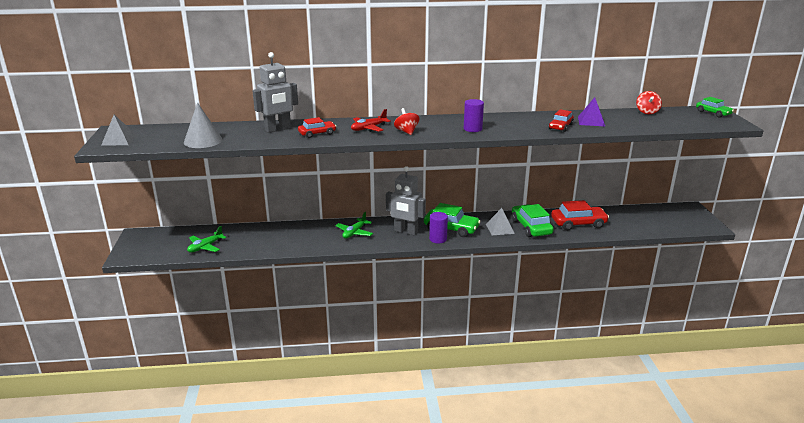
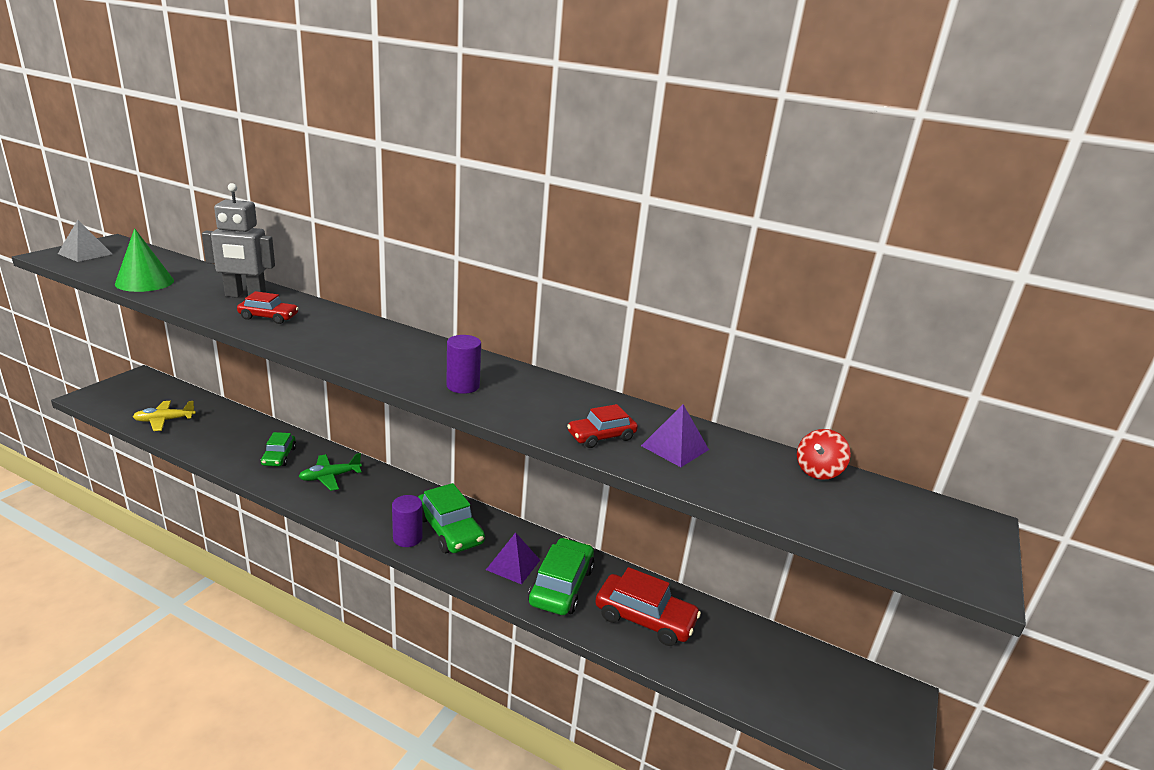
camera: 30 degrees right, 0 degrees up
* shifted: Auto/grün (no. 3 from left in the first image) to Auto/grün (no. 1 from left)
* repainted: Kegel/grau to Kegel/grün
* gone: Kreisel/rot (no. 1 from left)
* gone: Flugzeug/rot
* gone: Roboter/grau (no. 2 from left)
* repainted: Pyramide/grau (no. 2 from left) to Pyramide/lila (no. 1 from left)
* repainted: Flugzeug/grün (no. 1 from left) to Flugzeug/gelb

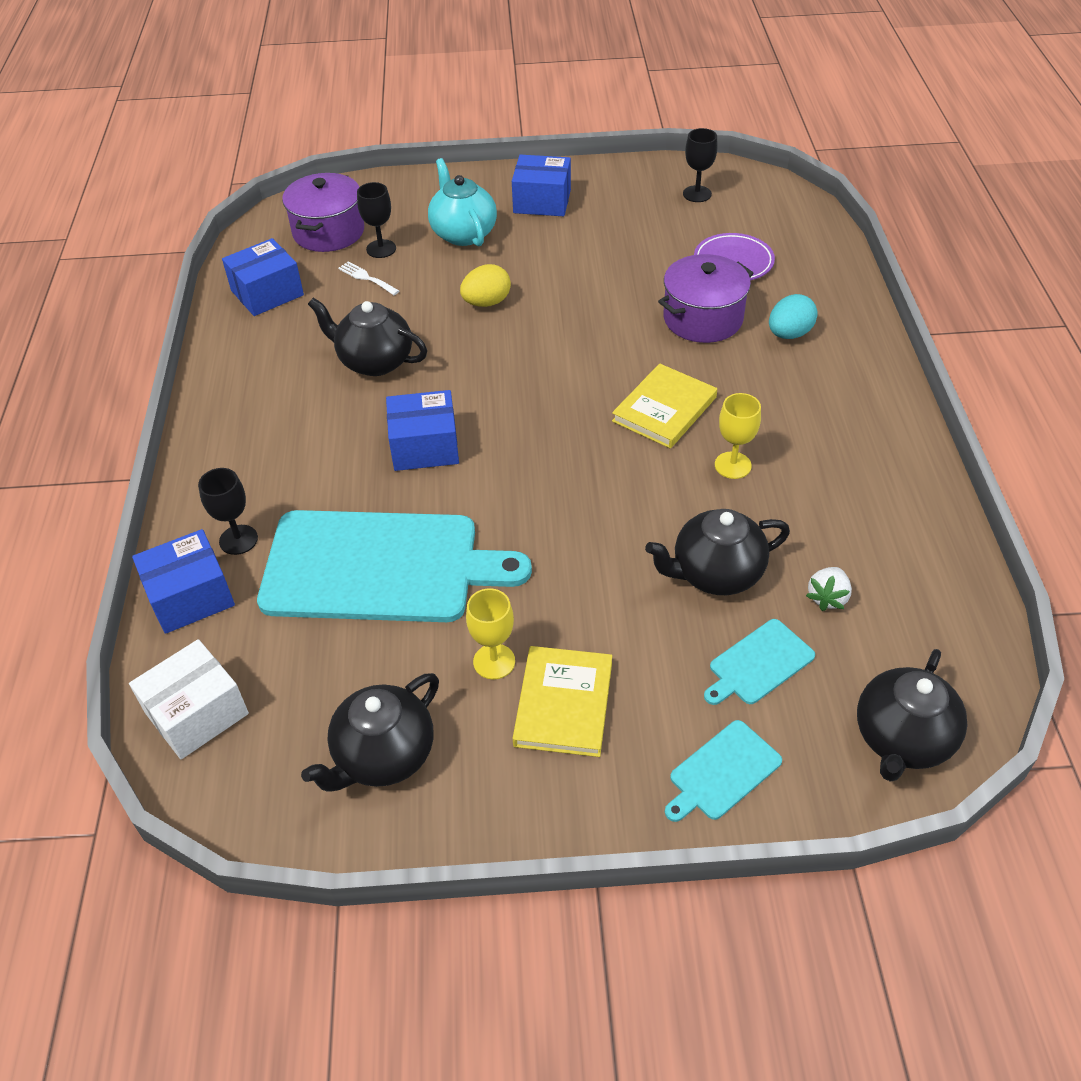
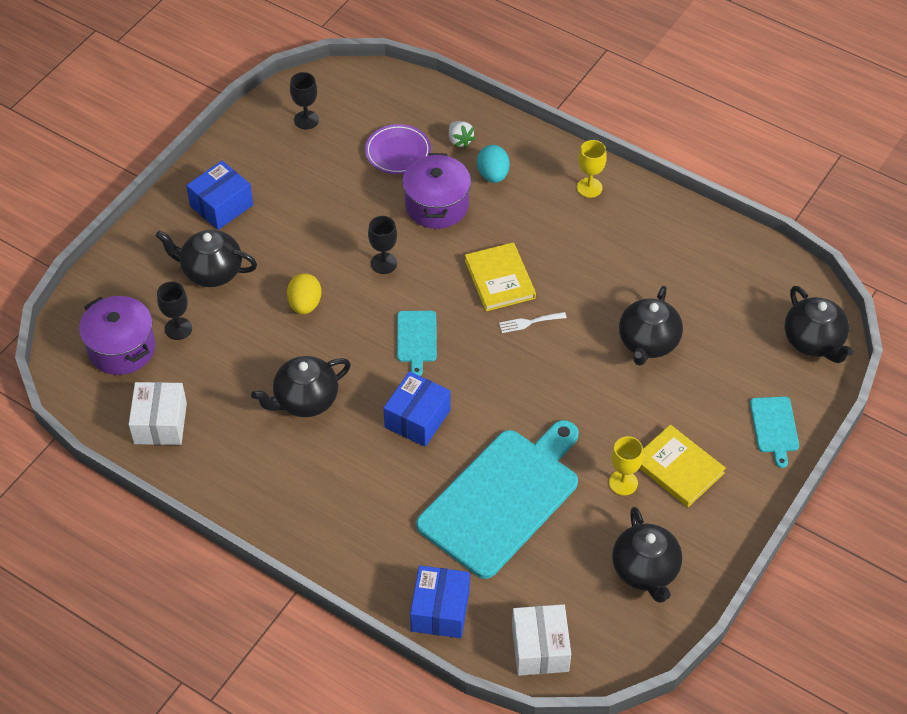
camera: 55 degrees left, 5 degrees up
* repainted: Teekanne/türkis to Teekanne/schwarz (no. 1 from left)
* repainted: Schachtel/blau (no. 2 from left) to Schachtel/weiß (no. 1 from left)
* shifted: Gabel/weiß
* shifted: Kelch/gelb (no. 2 from left in the first image) to Kelch/gelb (no. 1 from left)
* shifted: Kelch/schwarz (no. 1 from left in the first image) to Kelch/schwarz (no. 3 from left)
* shifted: Erdbeere/weiß
* shifted: Schneidebrett/türkis (no. 3 from left in the first image) to Schneidebrett/türkis (no. 1 from left)

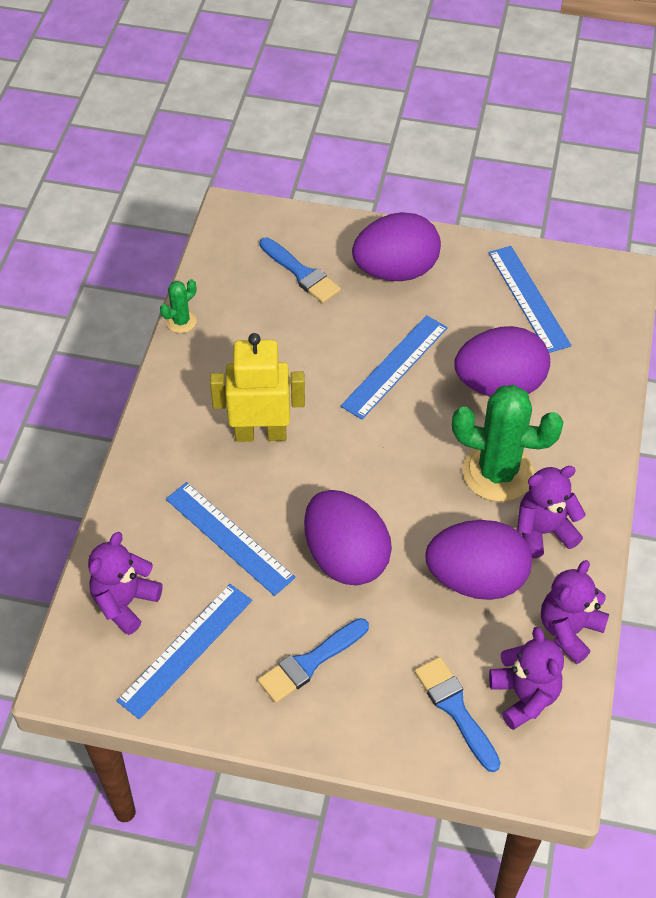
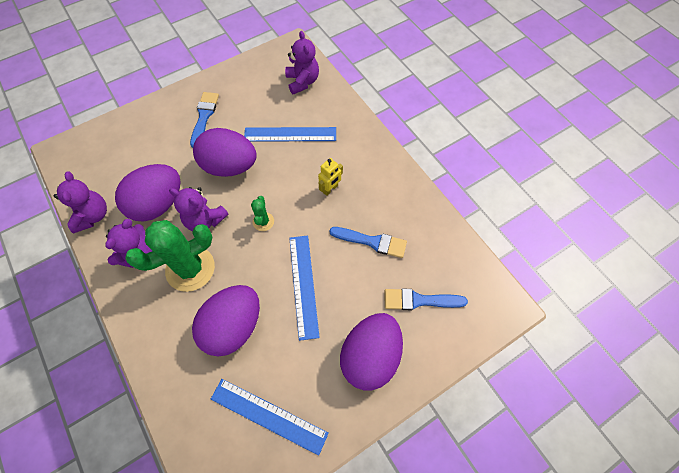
camera: 135 degrees right, 10 degrees up
* shifted: Kaktus/grün (no. 1 from left in the first image) to Kaktus/grün (no. 2 from left)
* scaled: Roboter/gelb x0.51
* gone: Lineal/blau (no. 1 from left)
* shifted: Teddybär/lila (no. 2 from left in the first image) to Teddybär/lila (no. 3 from left)
* shifted: Pinsel/blau (no. 3 from left in the first image) to Pinsel/blau (no. 2 from left)

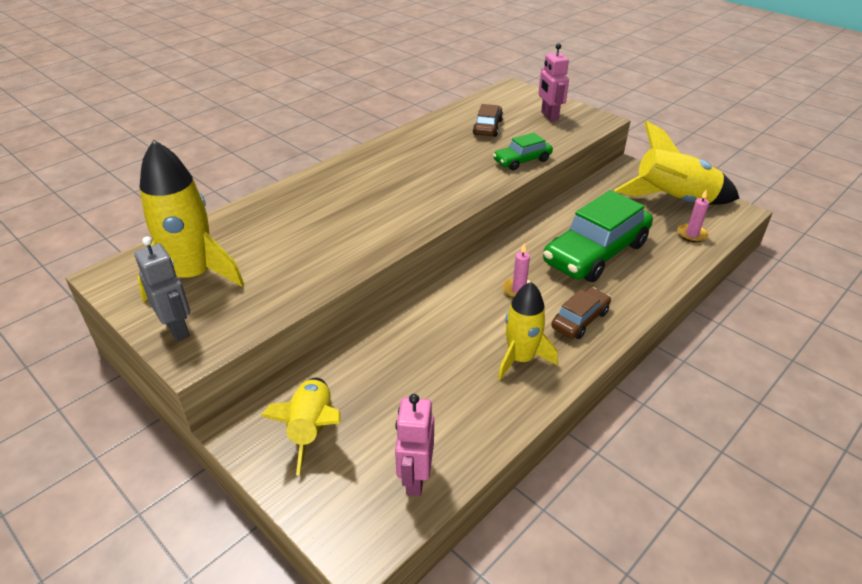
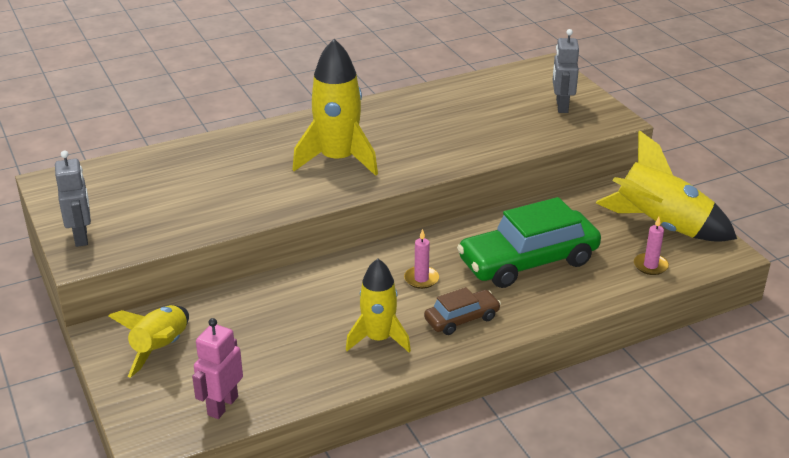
camera: 20 degrees right, 5 degrees down
* repainted: Roboter/rosa (no. 2 from left) to Roboter/grau (no. 2 from left)
* gone: Auto/braun (no. 1 from left)
* gone: Auto/grün (no. 1 from left)
* shifted: Rakete/gelb (no. 1 from left in the first image) to Rakete/gelb (no. 2 from left)

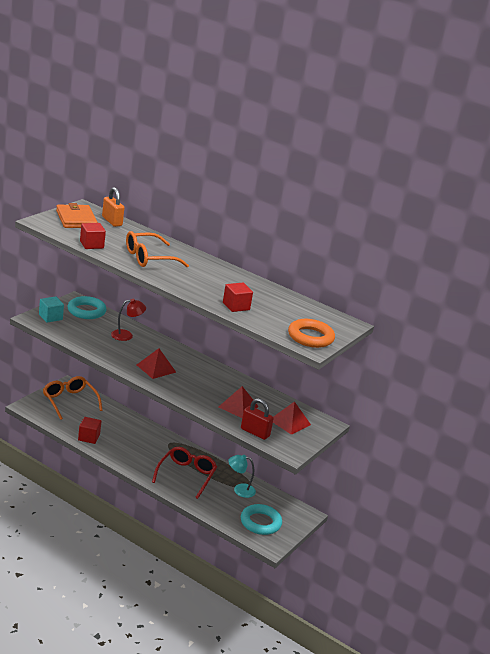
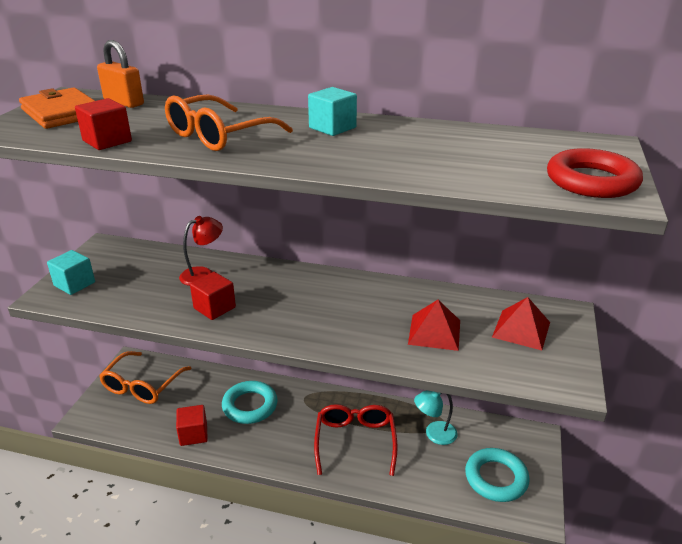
camera: 15 degrees left, 5 degrees up
* shifted: Kubus/rot (no. 3 from left)
* shifted: Ring/türkis (no. 1 from left)
* repainted: Ring/orange to Ring/rot
* gone: Pyramide/rot (no. 1 from left)
* rotated: Brille/orange (no. 1 from left) 105 degrees counterclockwise
* gone: Vorhängeschloss/rot
* new: Kubus/türkis (no. 2 from left)

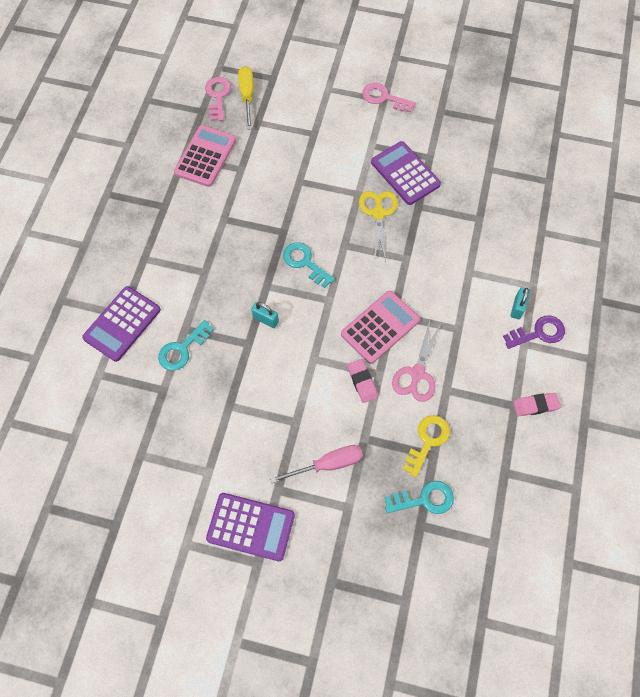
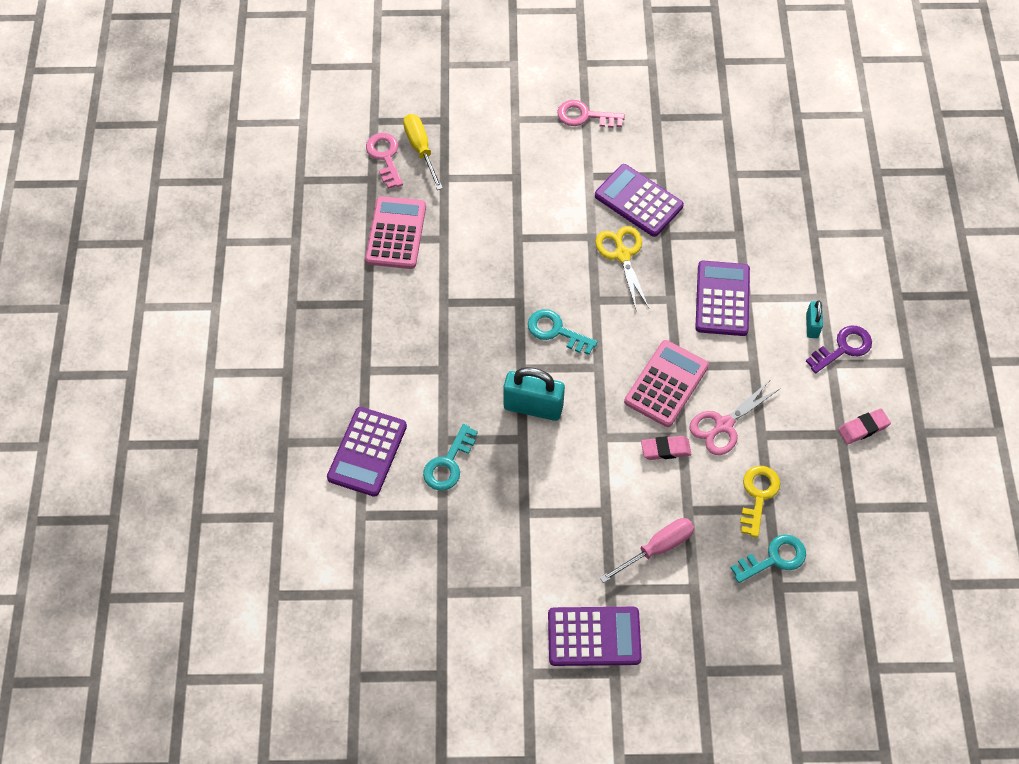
camera: 15 degrees left, 5 degrees down
* scaled: Vorhängeschloss/türkis (no. 1 from left) x1.88
* rotated: Schere/rosa 45 degrees clockwise
* rotated: Radiergummi/rosa (no. 1 from left) 60 degrees counterclockwise
* new: Taschenrechner/lila (no. 4 from left)

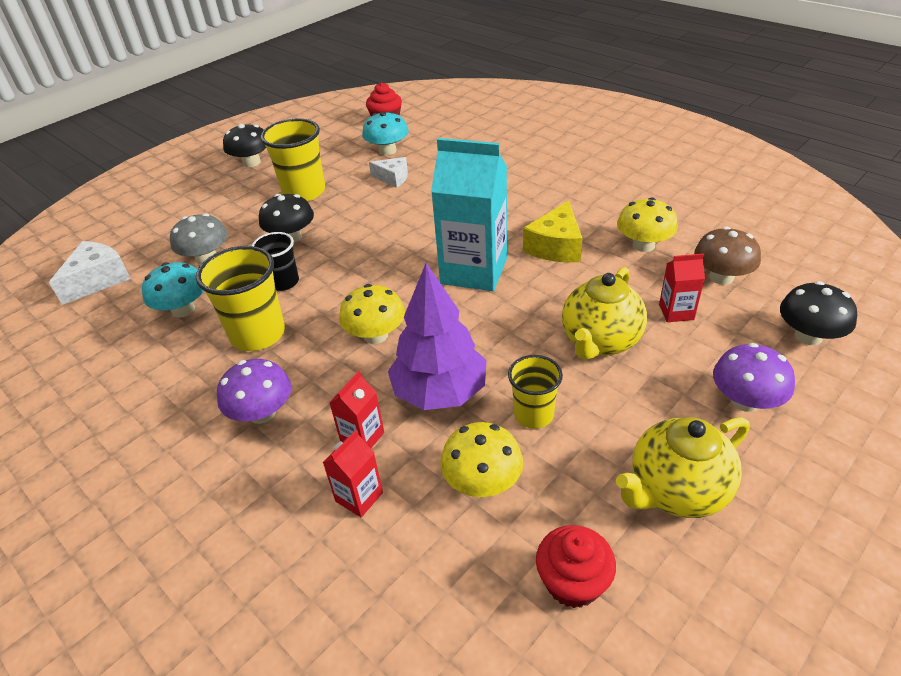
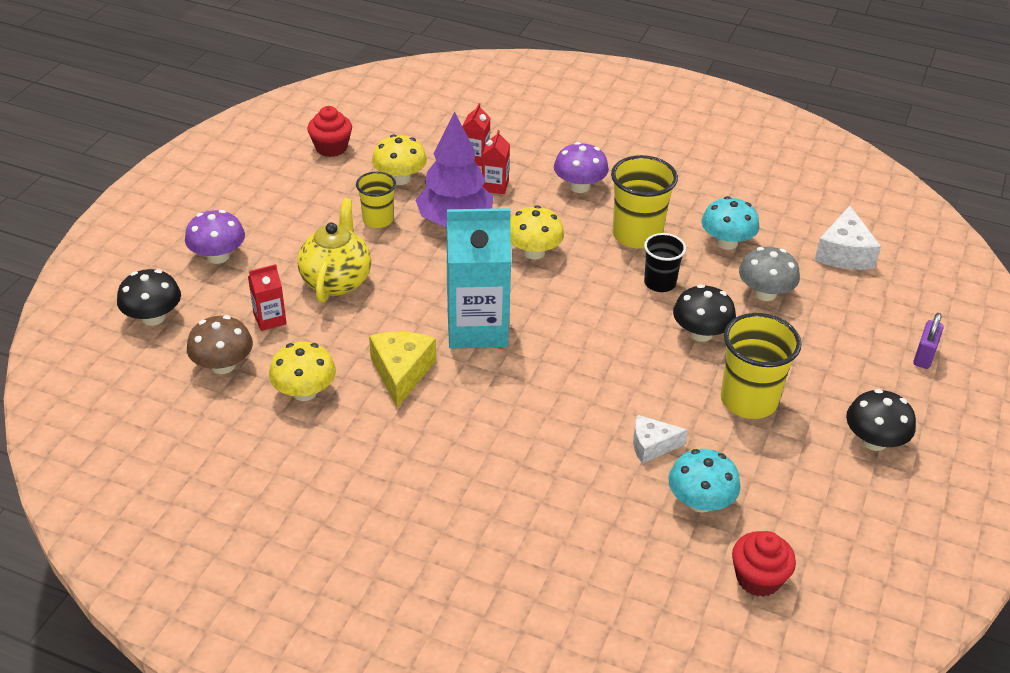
camera: 155 degrees right, 0 degrees up
* gone: Teekanne/gelb (no. 2 from left)
* new: Vorhängeschloss/lila

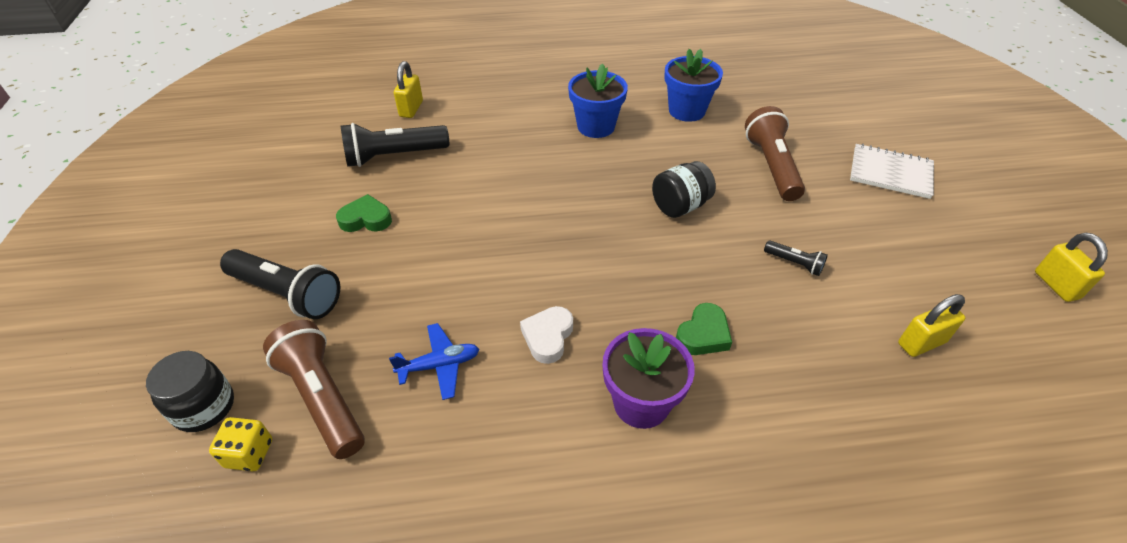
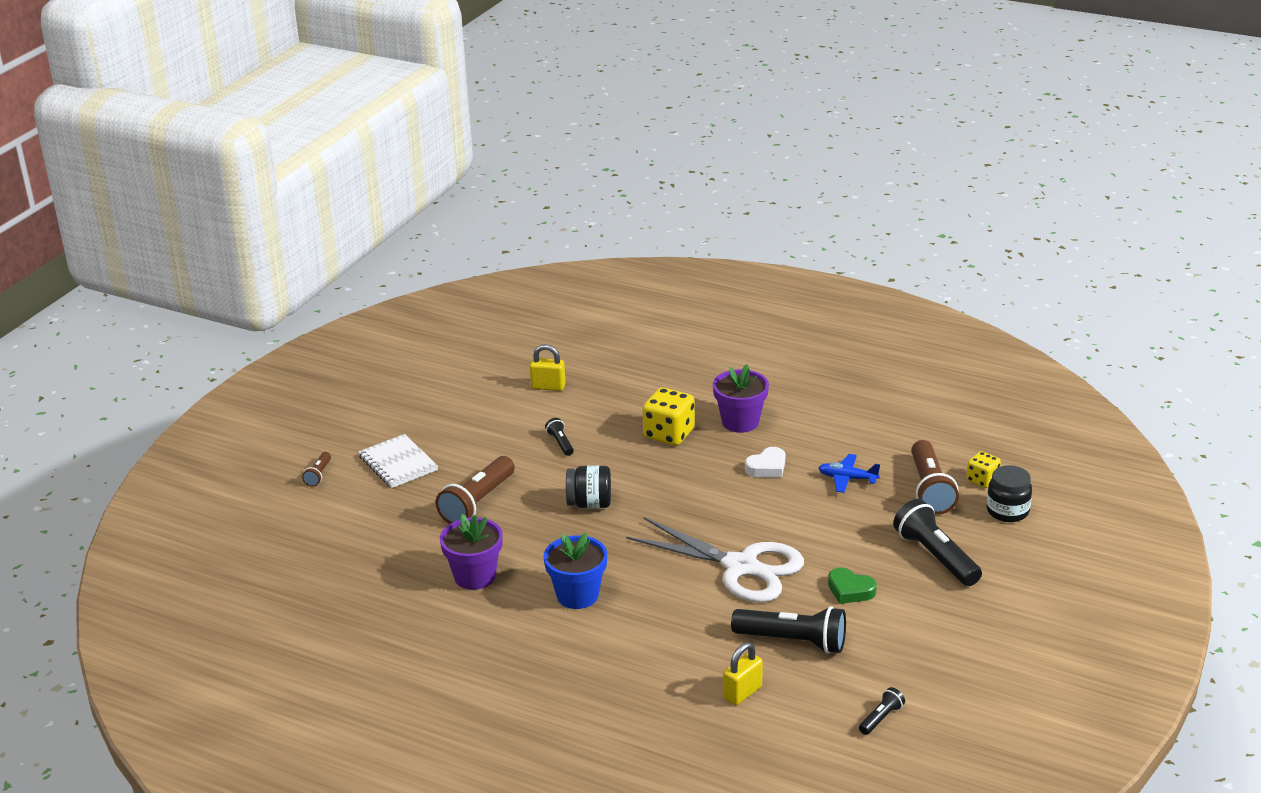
camera: 145 degrees left, 15 degrees down
* repainted: Blumentopf/blau (no. 2 from left) to Blumentopf/lila (no. 1 from left)
* gone: Vorhängeschloss/gelb (no. 3 from left)
* swapped: Herz/grün (no. 2 from left) to Spielwürfel/gelb (no. 1 from left)
* new: Taschenlampe/braun (no. 1 from left)
* new: Schere/weiß
* new: Taschenlampe/schwarz (no. 3 from left)

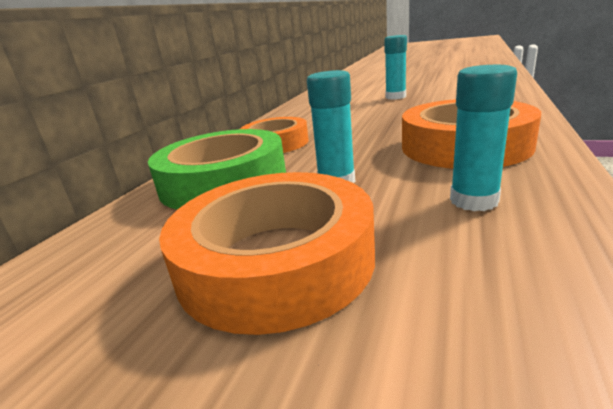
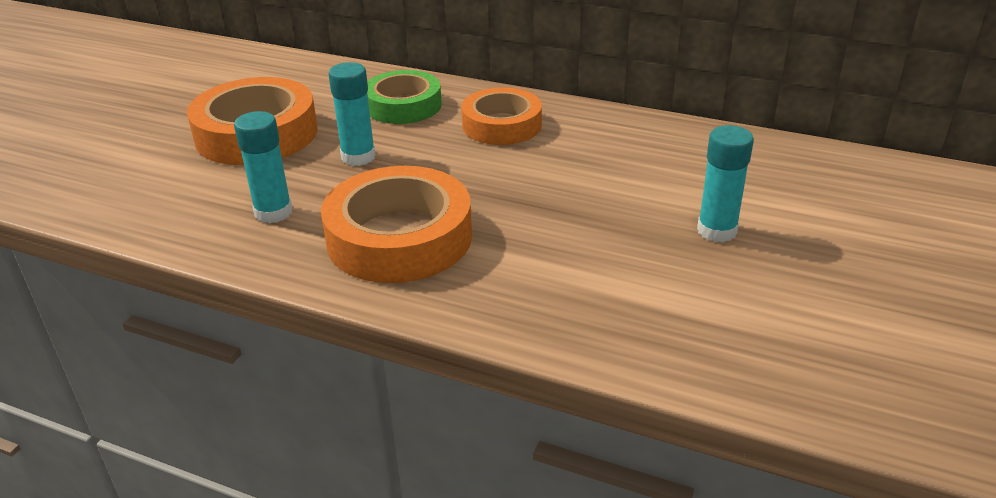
camera: 90 degrees right, 10 degrees up
* scaled: Klebeband/grün x0.66

